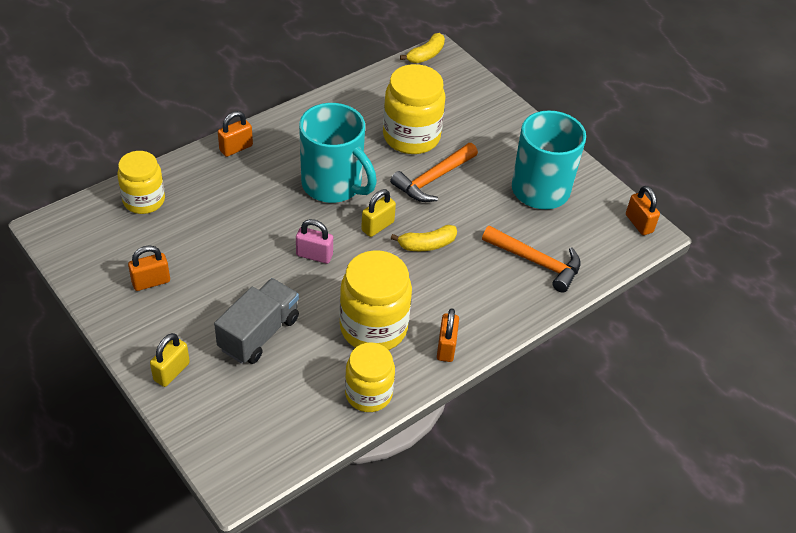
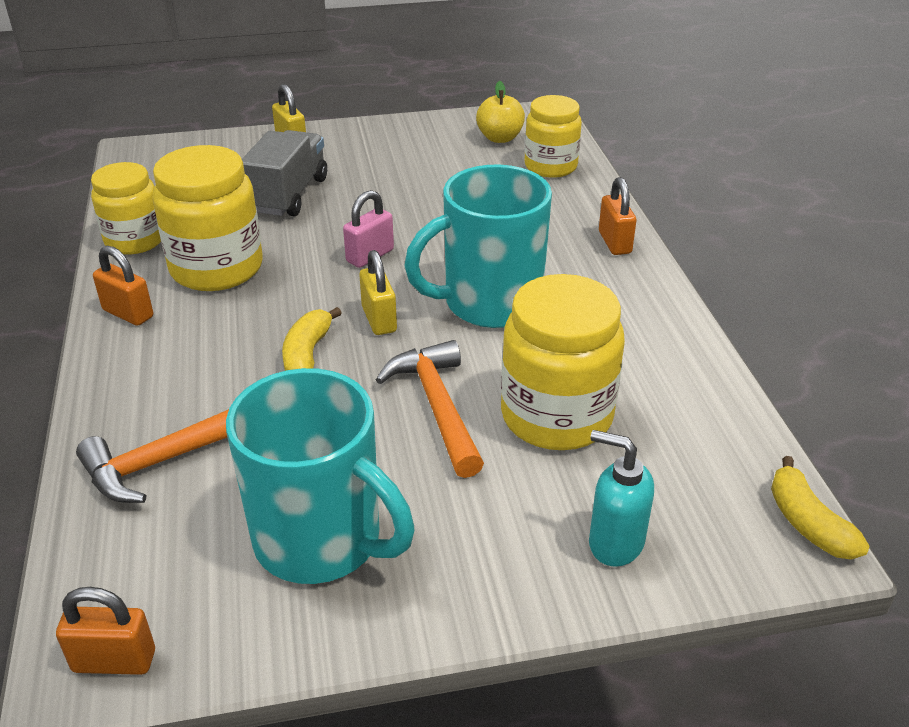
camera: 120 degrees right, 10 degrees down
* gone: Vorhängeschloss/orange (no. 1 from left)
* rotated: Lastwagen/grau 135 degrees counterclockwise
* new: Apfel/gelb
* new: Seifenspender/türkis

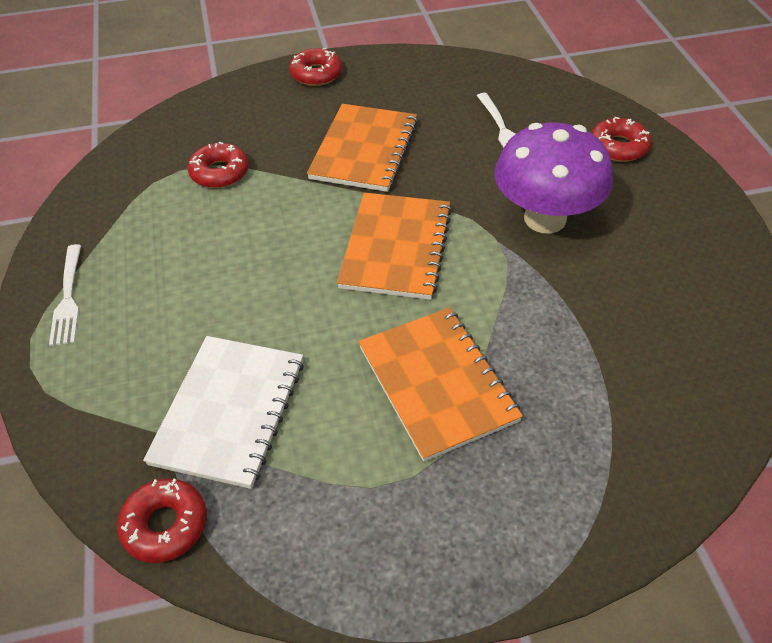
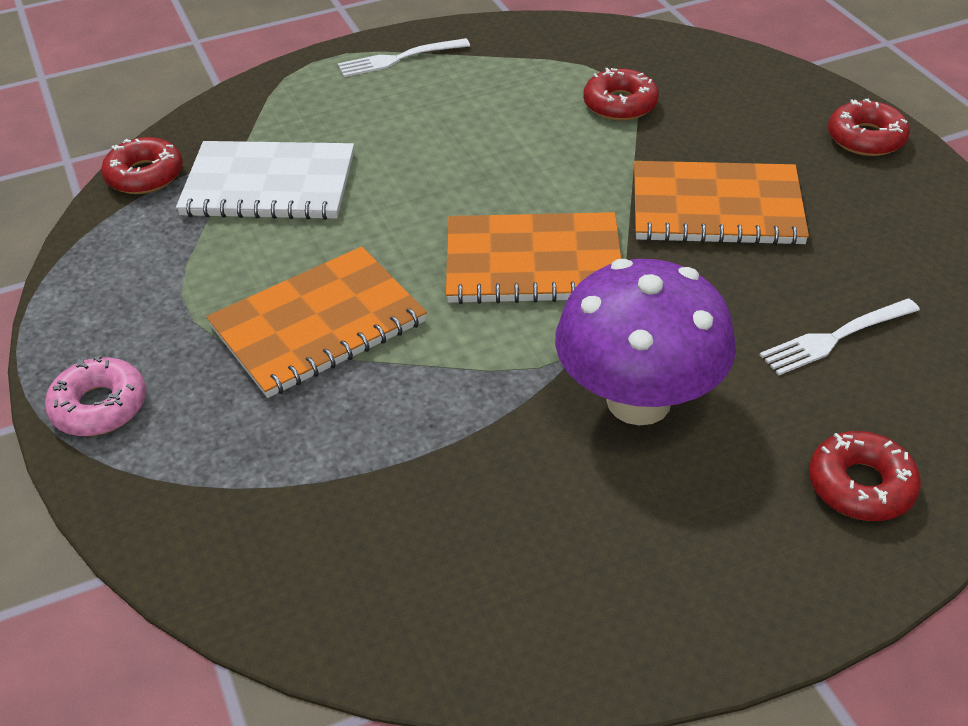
camera: 80 degrees right, 5 degrees down
* new: Donut/rosa

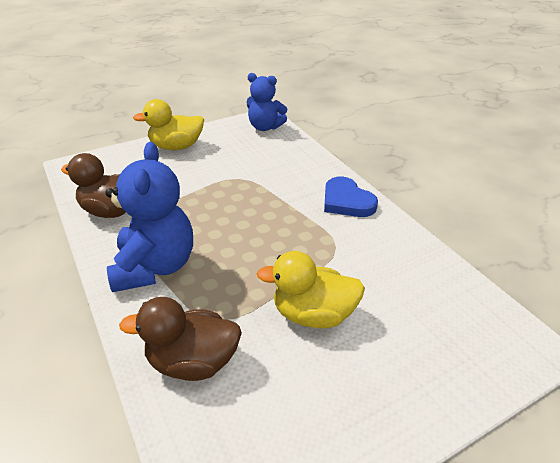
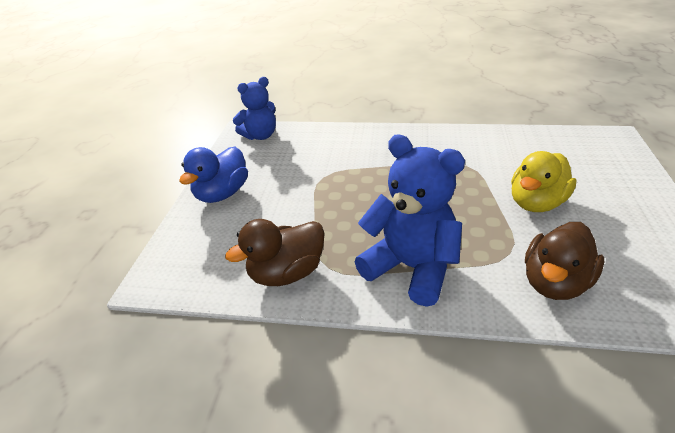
camera: 50 degrees left, 0 degrees up
* repainted: Ente/gelb (no. 1 from left) to Ente/blau
* gone: Herz/blau

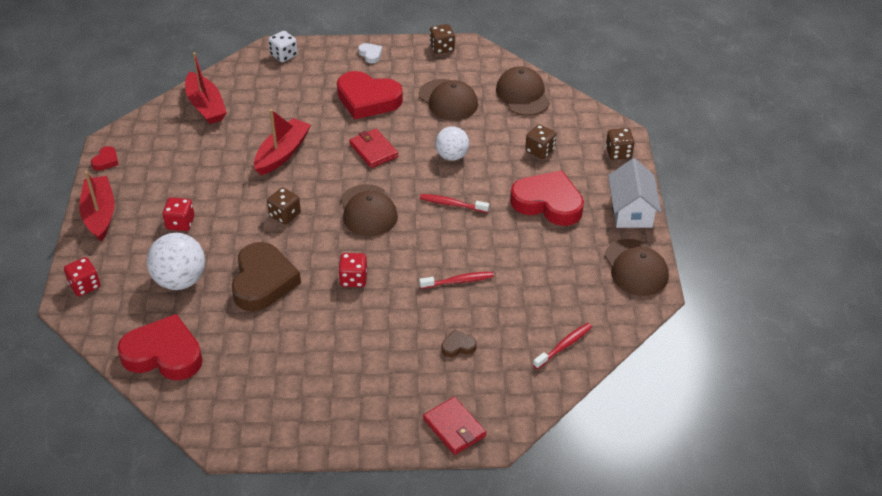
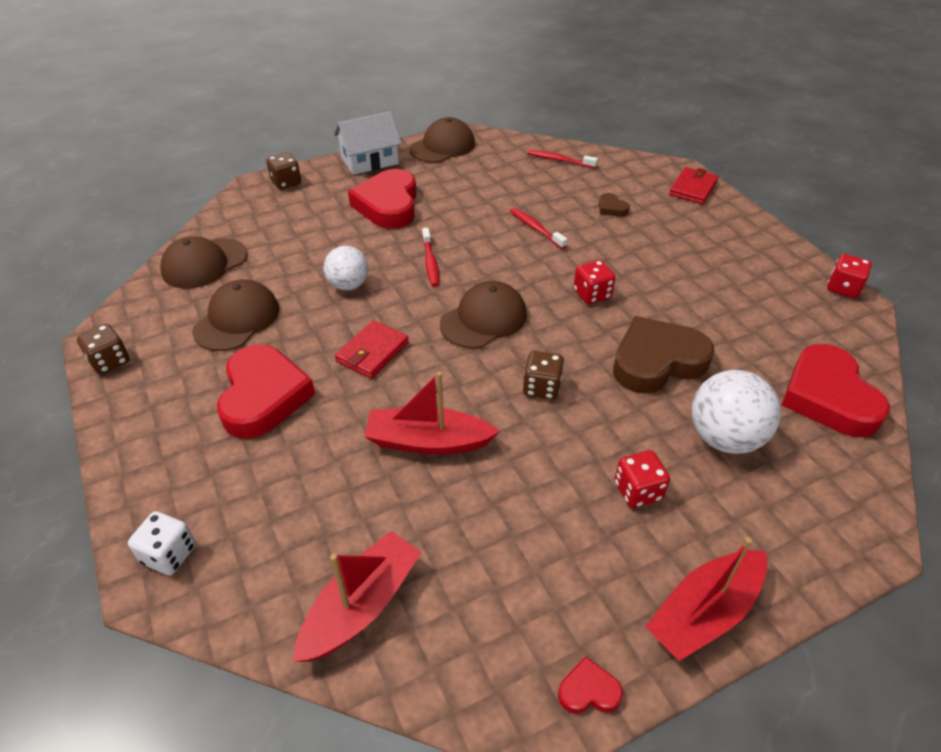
camera: 115 degrees left, 0 degrees up
* gone: Herz/weiß
* gone: Spielwürfel/braun (no. 3 from left)
* shifted: Spielwürfel/rot (no. 1 from left in the first image) to Spielwürfel/rot (no. 3 from left)

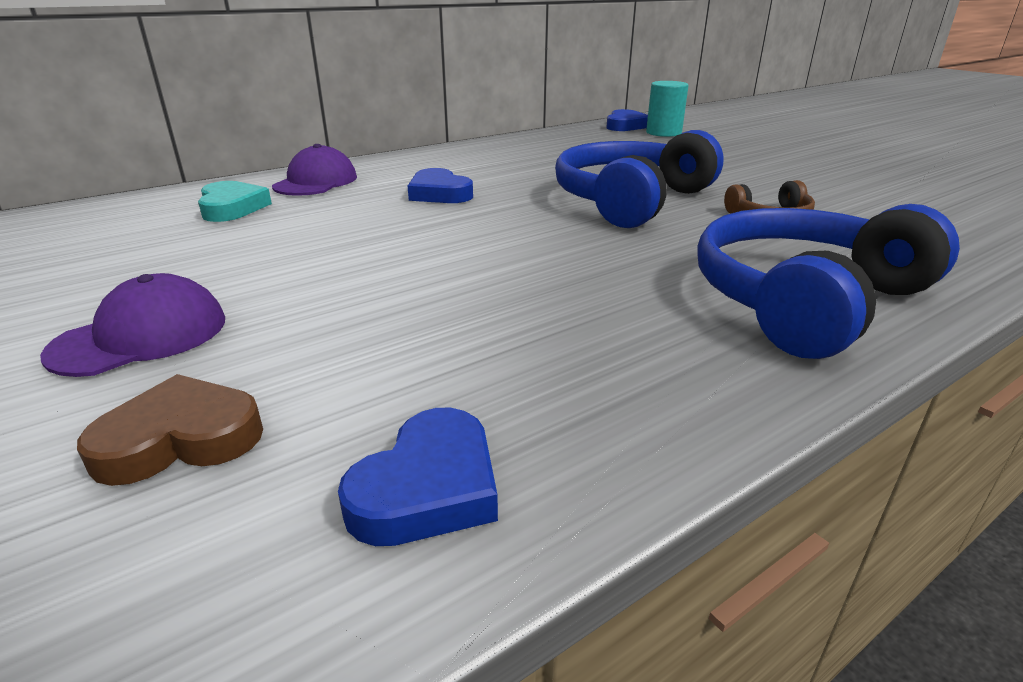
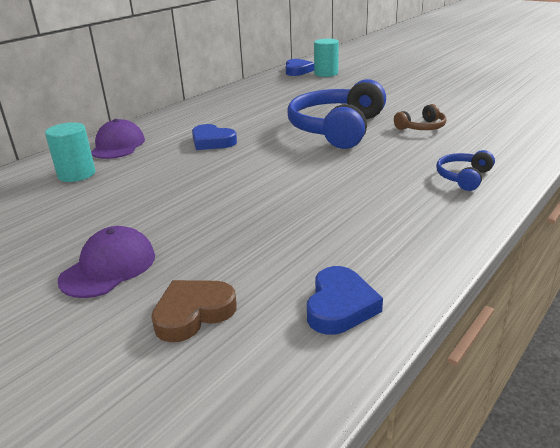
camera: 15 degrees left, 0 degrees up
* swapped: Herz/türkis to Vollzylinder/türkis (no. 1 from left)
* scaled: Kopfhörer/blau (no. 2 from left) x0.45

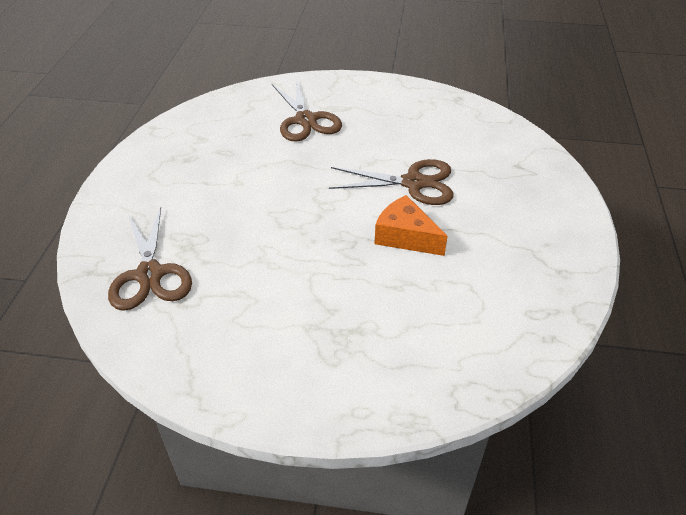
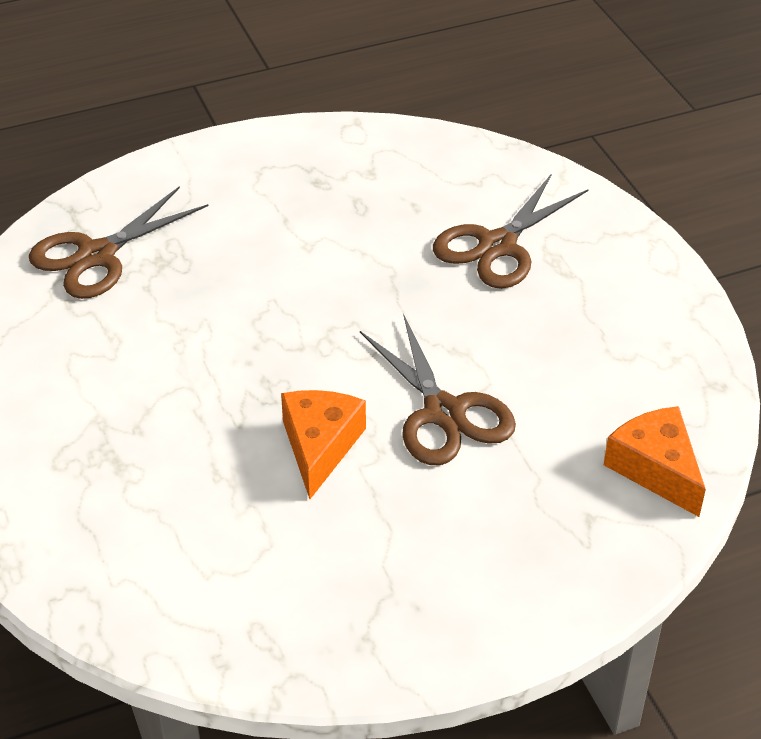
camera: 60 degrees right, 0 degrees up
* new: Käse/orange (no. 2 from left)

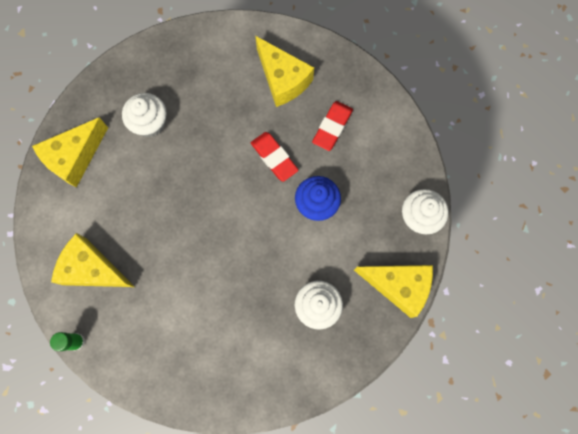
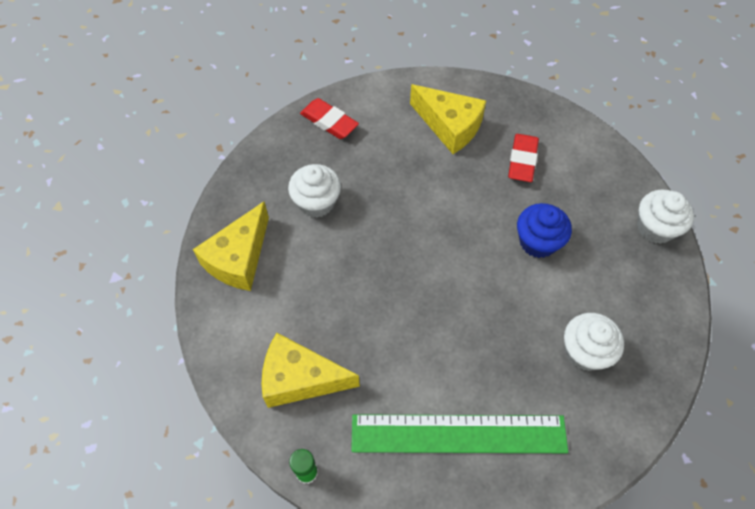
camera: 15 degrees left, 15 degrees down
* shifted: Radiergummi/rot (no. 1 from left)
* gone: Käse/gelb (no. 4 from left)
* new: Lineal/grün

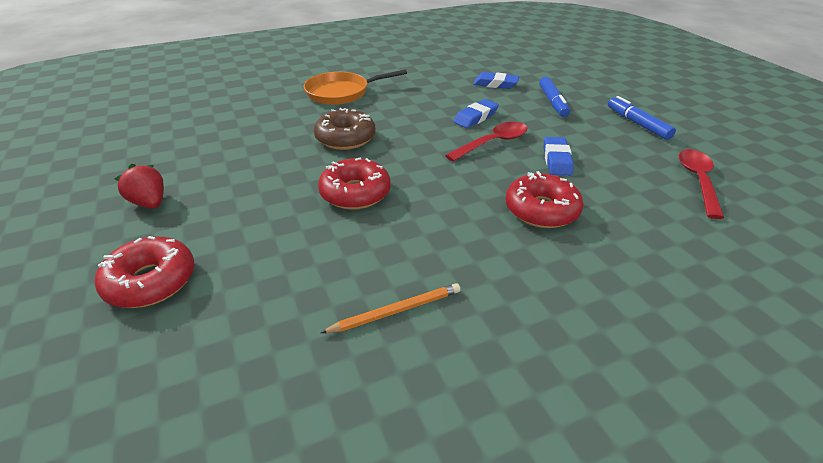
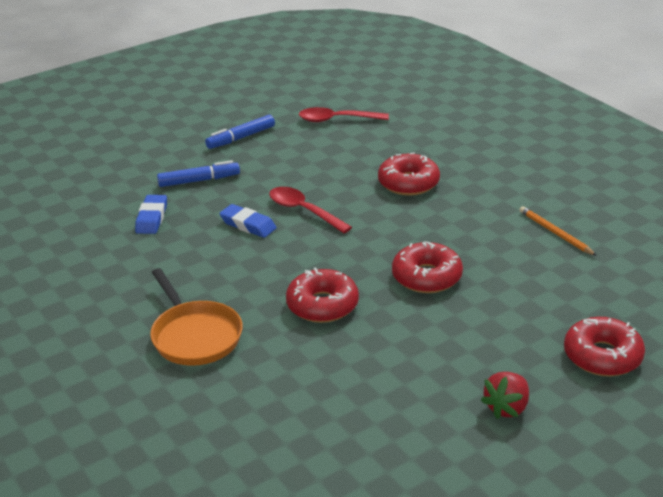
camera: 100 degrees left, 5 degrees down
* repainted: Donut/braun to Donut/rot (no. 1 from left)
* gone: Radiergummi/blau (no. 3 from left)

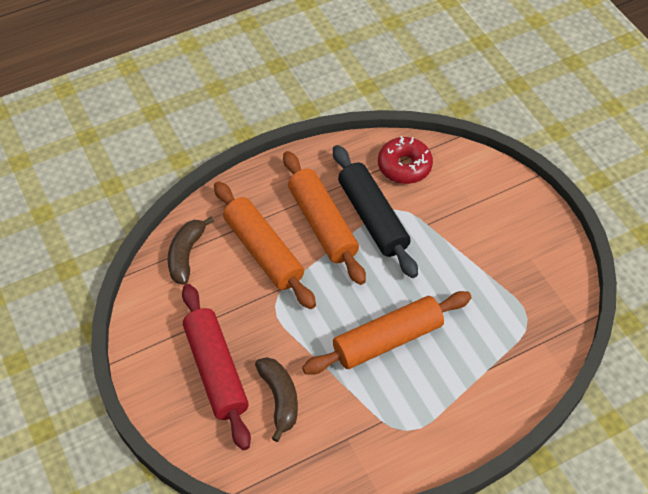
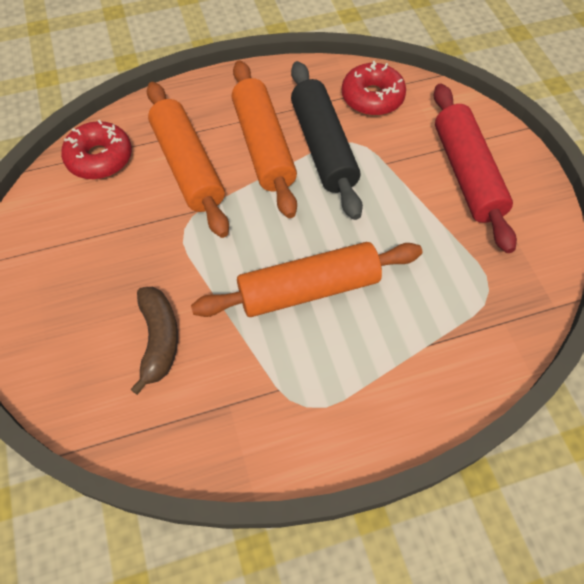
camera: 10 degrees right, 5 degrees up
* swapped: Banane/braun (no. 1 from left) to Donut/rot (no. 1 from left)
* shifted: Nudelholz/rot

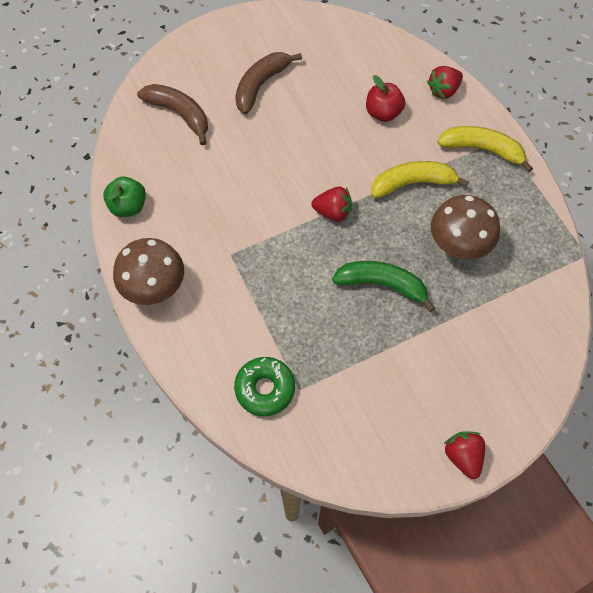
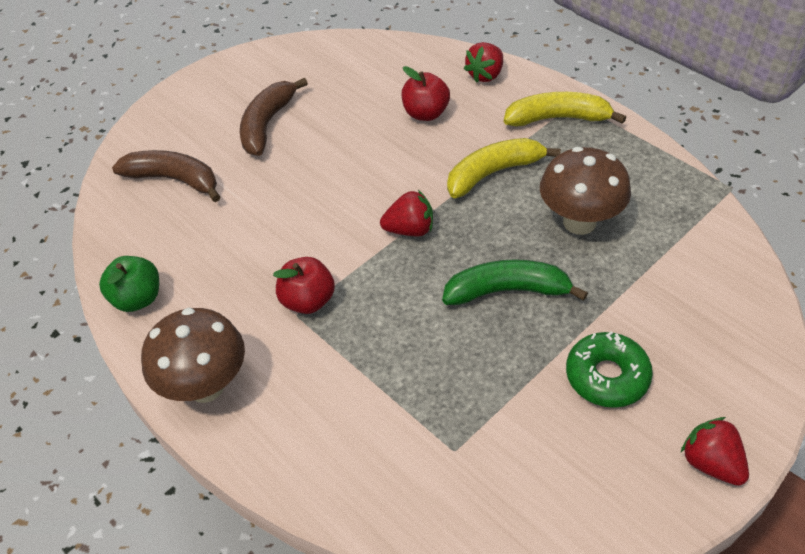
camera: 15 degrees left, 15 degrees down
* shifted: Donut/grün
* new: Apfel/rot (no. 1 from left)

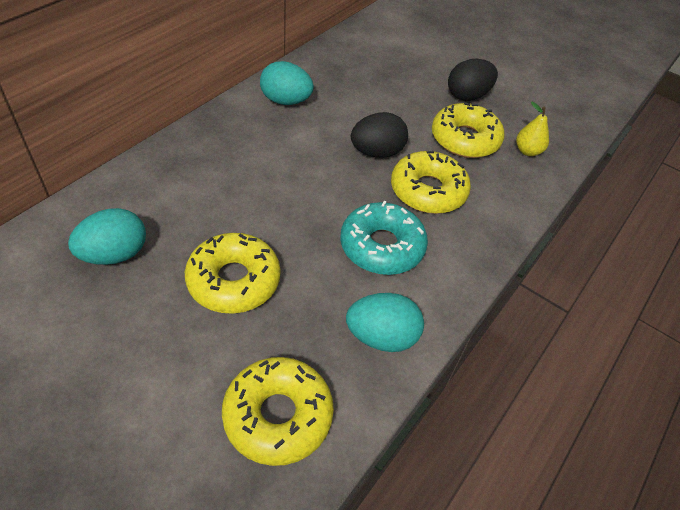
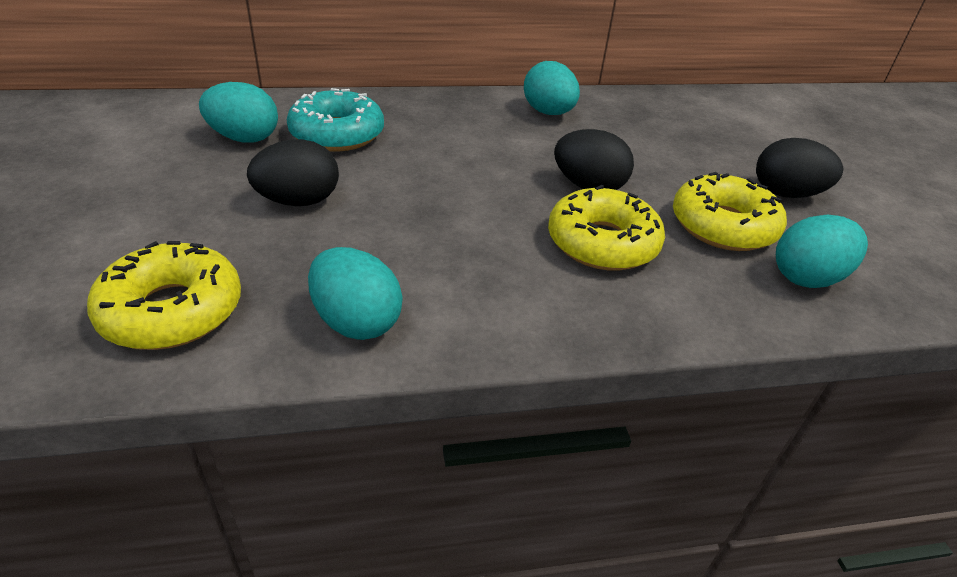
camera: 45 degrees right, 10 degrees down
* swapped: Birne/gelb to Ei/türkis (no. 4 from left)
* shifted: Donut/türkis
* swapped: Donut/gelb (no. 1 from left) to Ei/schwarz (no. 1 from left)

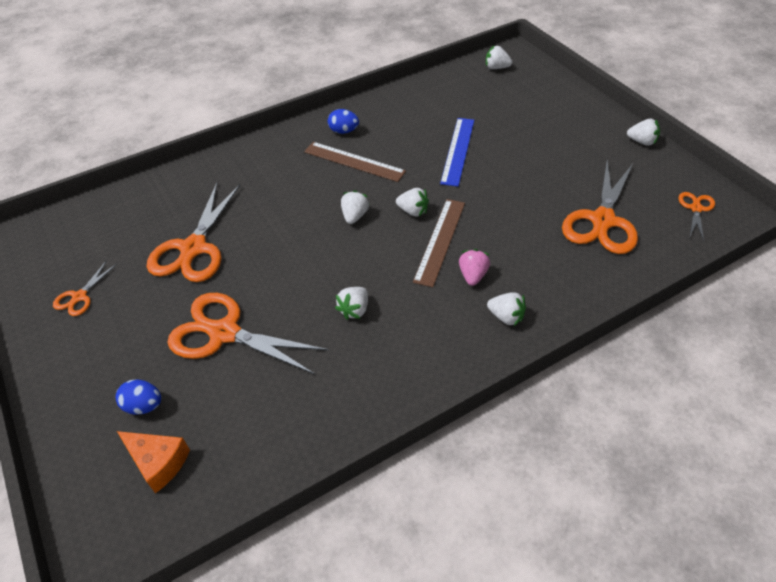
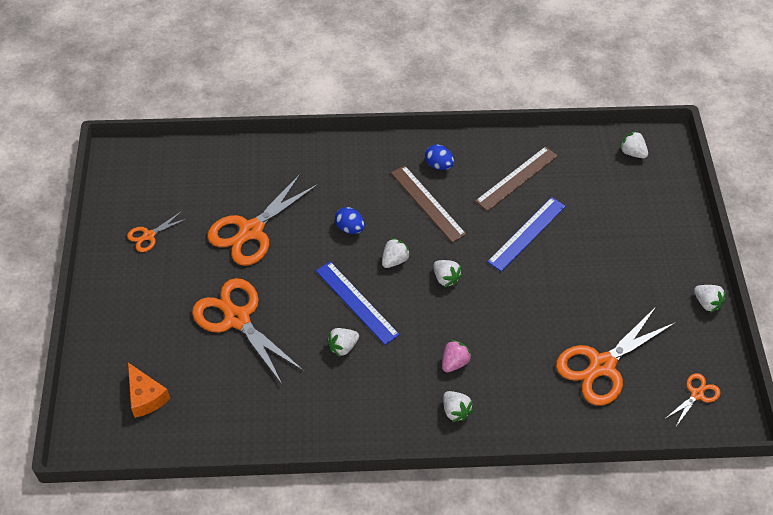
camera: 25 degrees right, 5 degrees up
* shifted: Lineal/braun (no. 2 from left)
* shifted: Ei/blau (no. 1 from left)
* new: Lineal/blau (no. 1 from left)

